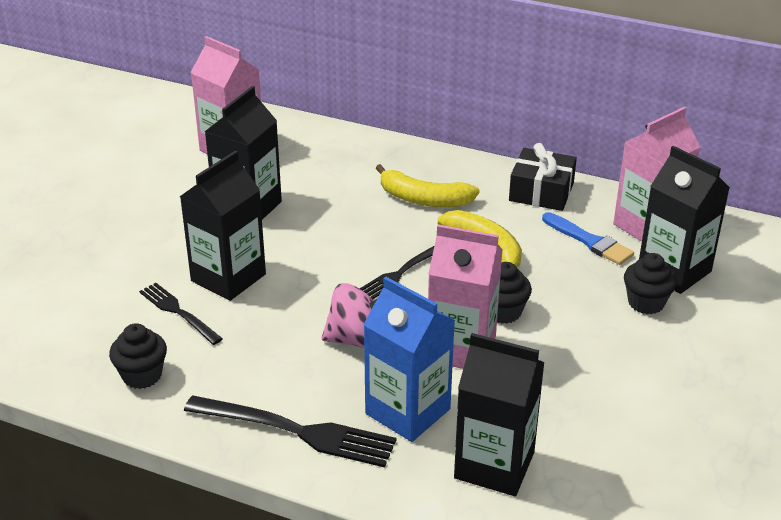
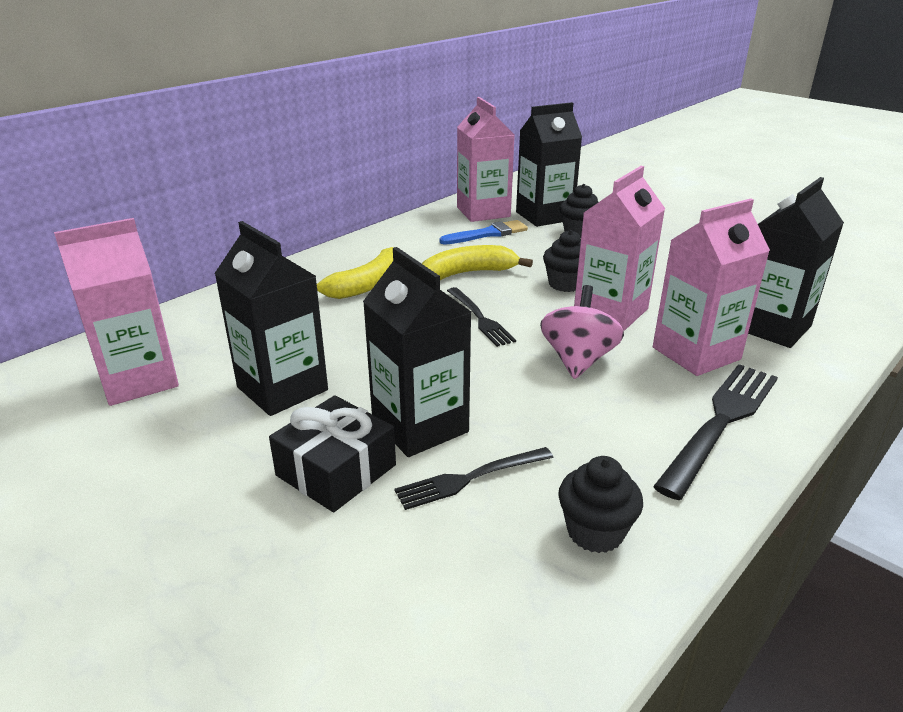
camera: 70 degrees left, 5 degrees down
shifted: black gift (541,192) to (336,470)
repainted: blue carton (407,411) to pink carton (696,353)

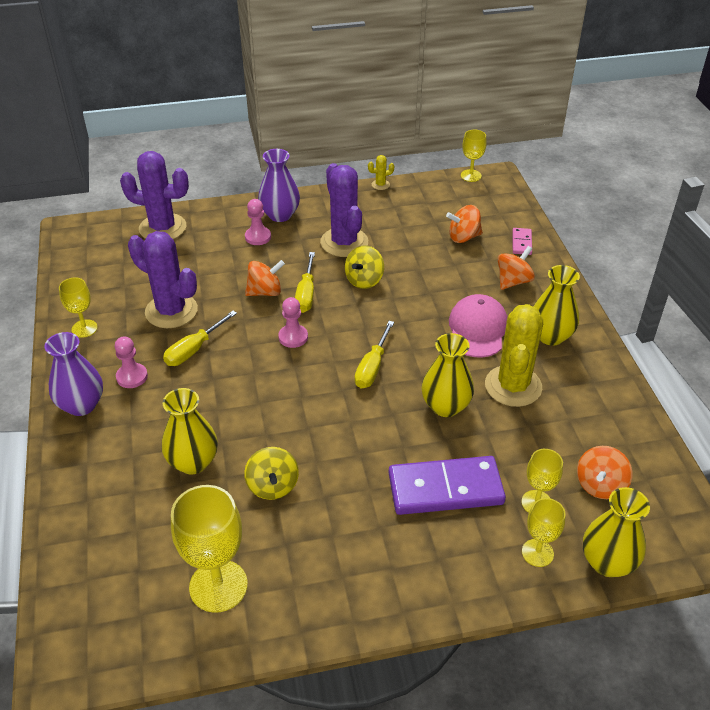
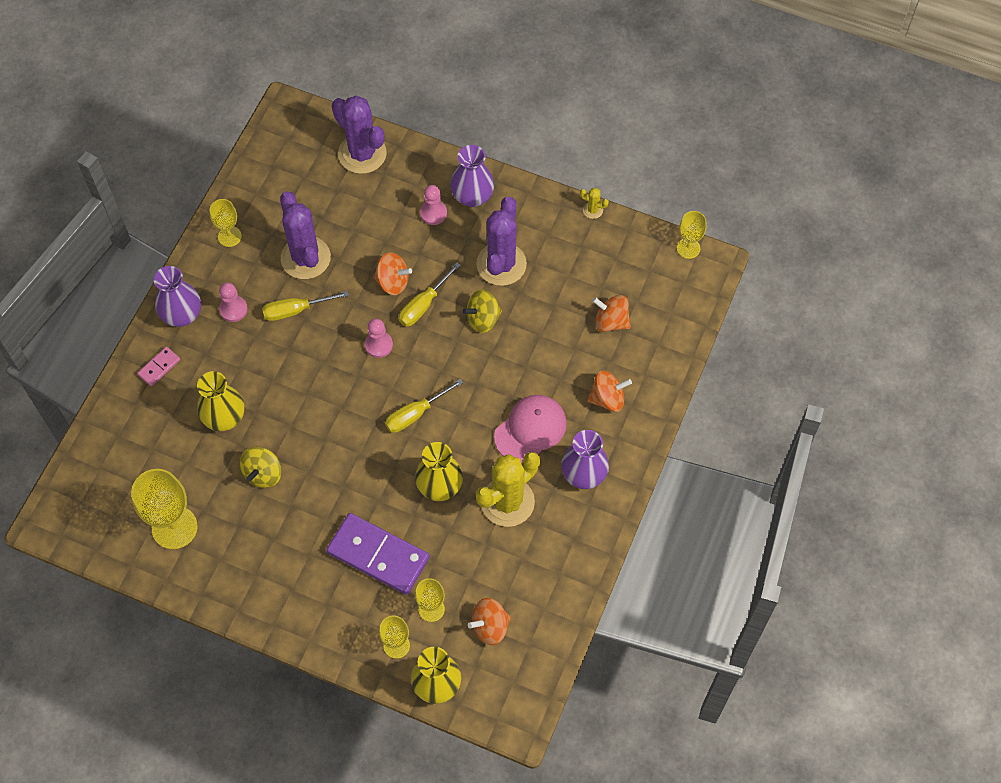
camera: 35 degrees right, 20 degrees up
shifted: pink domino (521,243) to (159,367)
repainted: yellow vase (550,336) to purple vase (583,474)

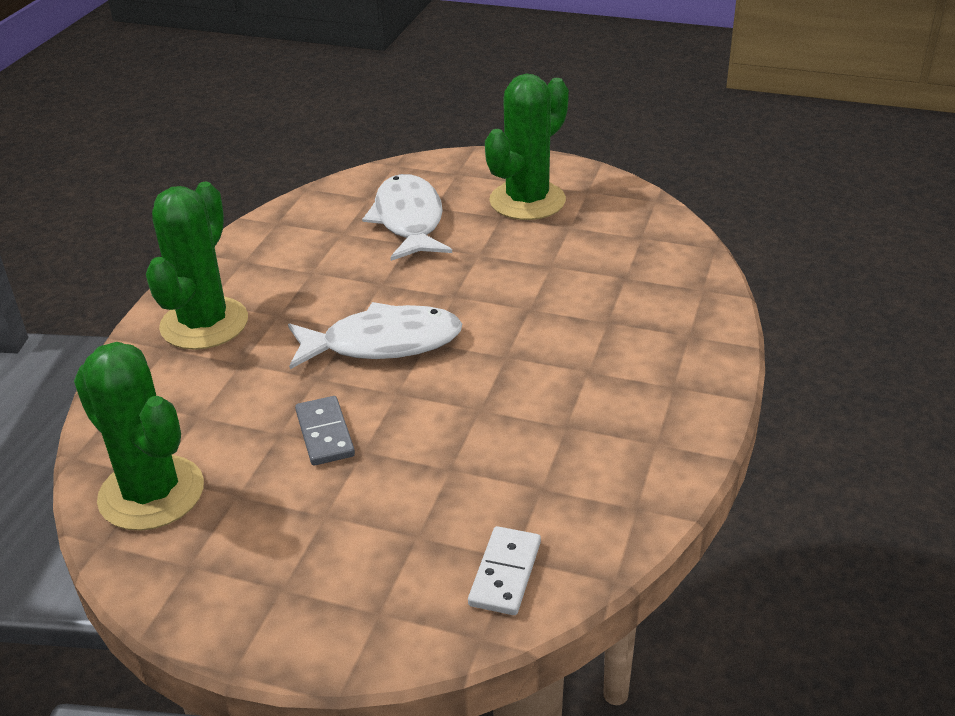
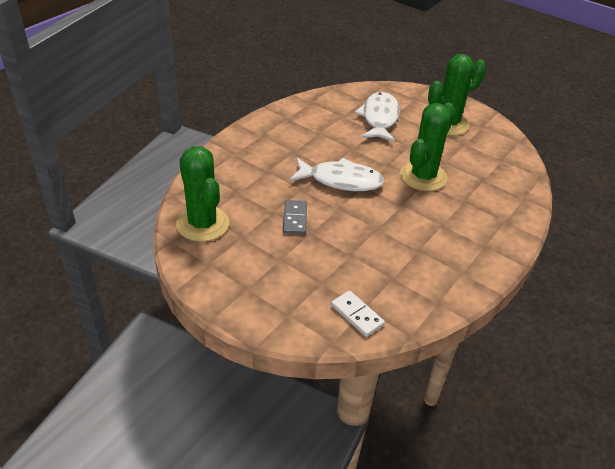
camera: 15 degrees right, 5 degrees up
shifted: green cactus (204,324) to (423,176)
rotated: white domino (505,573) = (357,315) 75 degrees counterclockwise

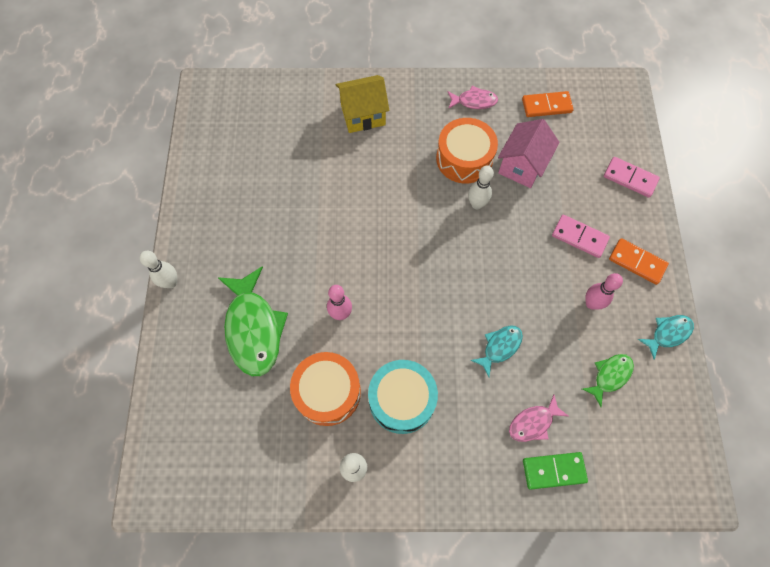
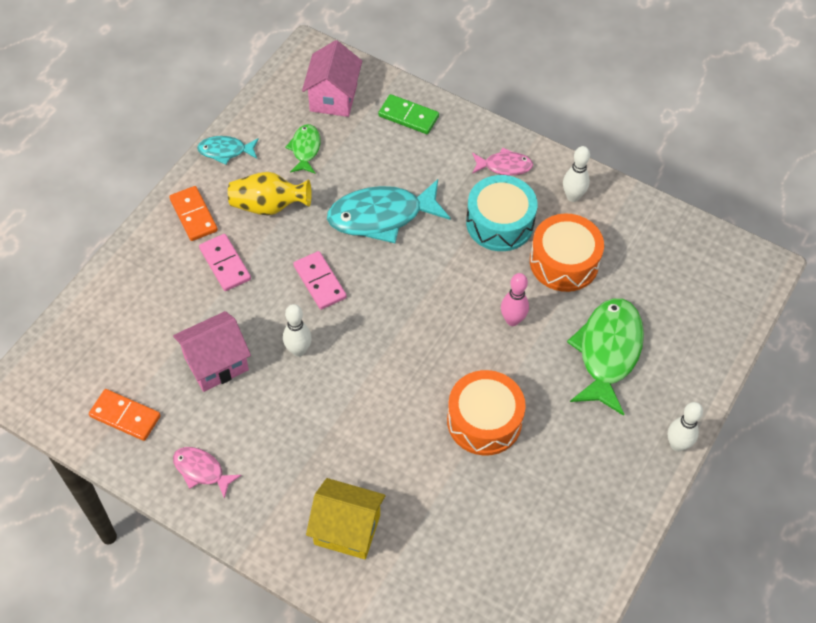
camera: 150 degrees left, 10 degrees down
new: pink house (333,97)
shifted: pink domino (630,178) to (320,282); orange drum (464,159) to (484,421); pink fish (533,422) to (504,166)
swapped: pink bowling pin (591,303) to yellow vase (269,206)
rotated: green fish (610,376) = (305,149) 105 degrees clockwise
scaled: turquoise fish (499,347) = (382,216) x1.92

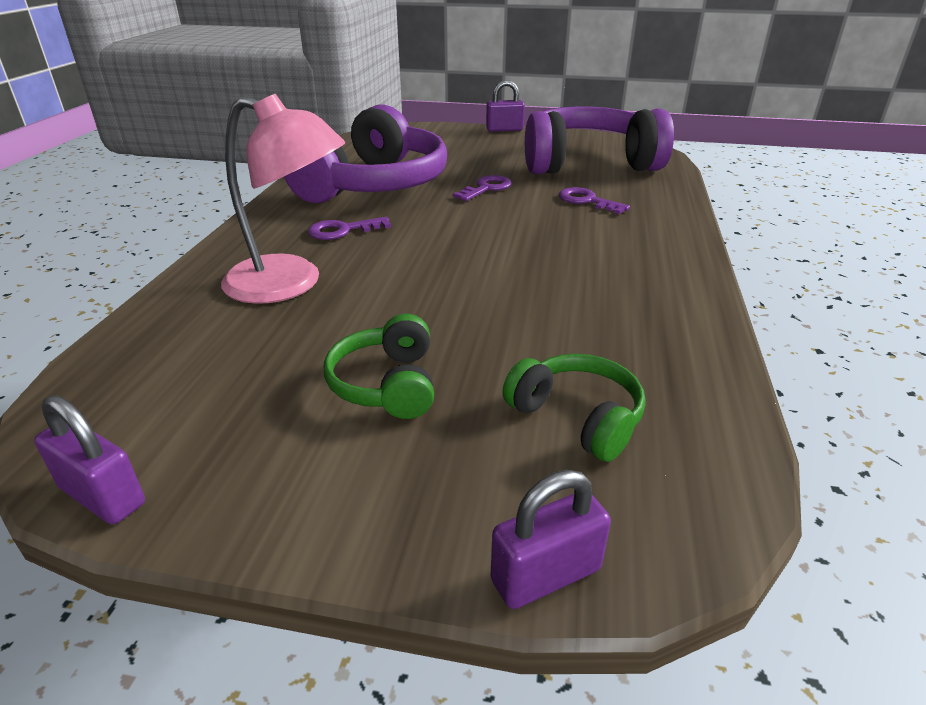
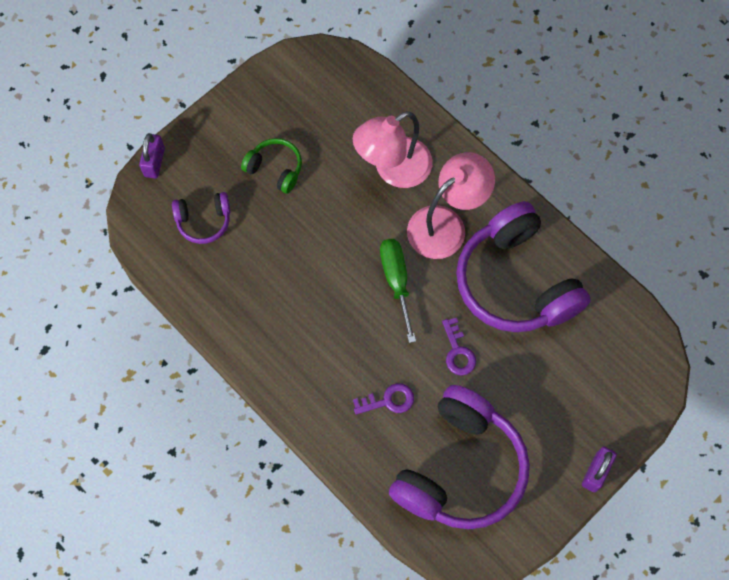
camera: 125 degrees right, 35 degrees up
gone: purple padlock (102,496)
new: green screwdriver (396,281)
swapped: purple key (342,230) to pink lamp (446,224)
repainted: green headphones (577,417) to purple headphones (204,221)

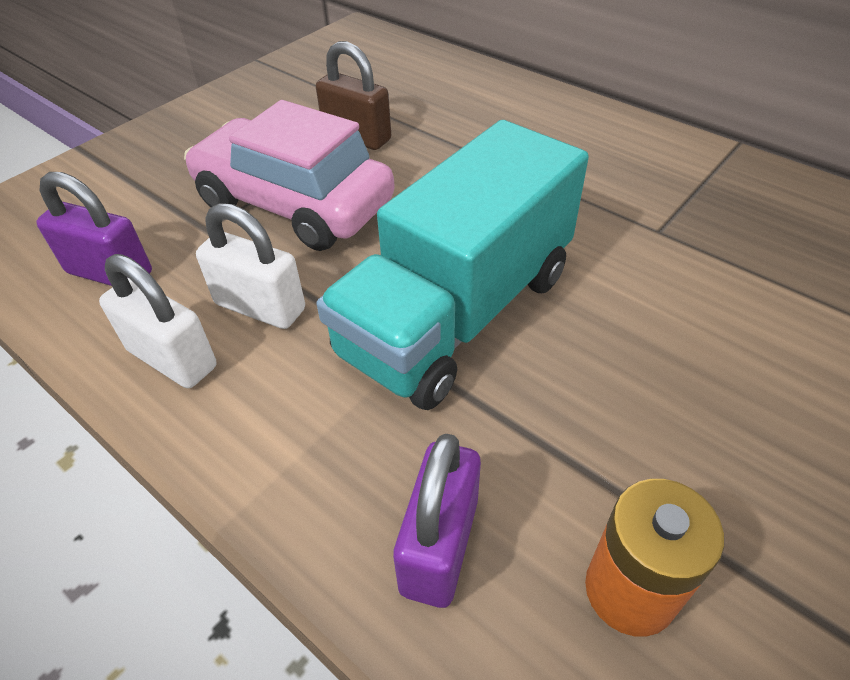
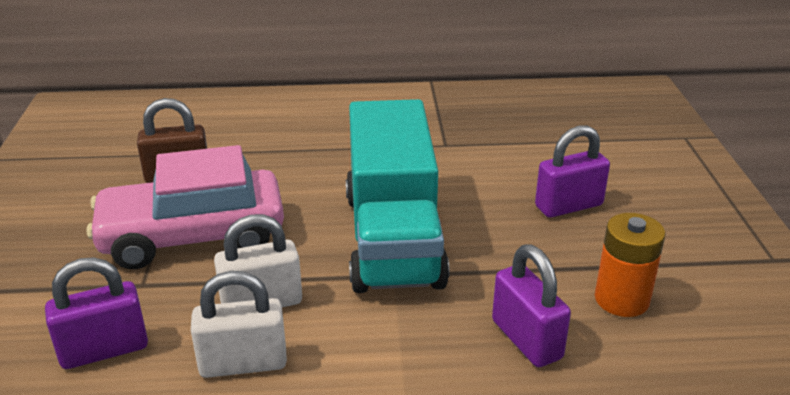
camera: 45 degrees left, 15 degrees down
new: purple padlock (568,206)

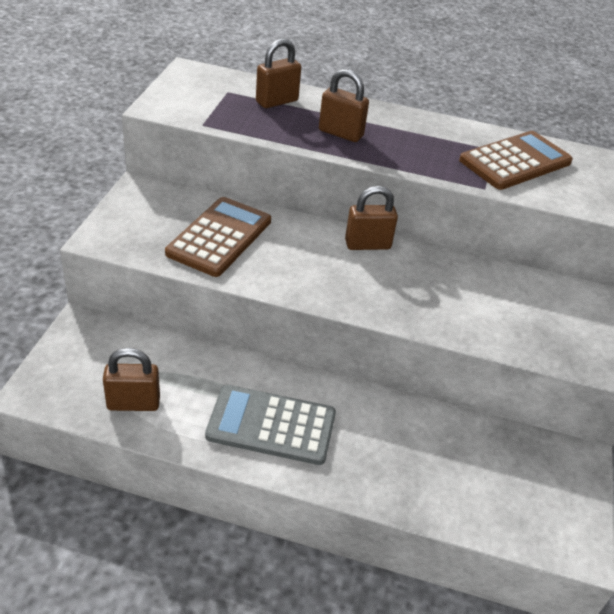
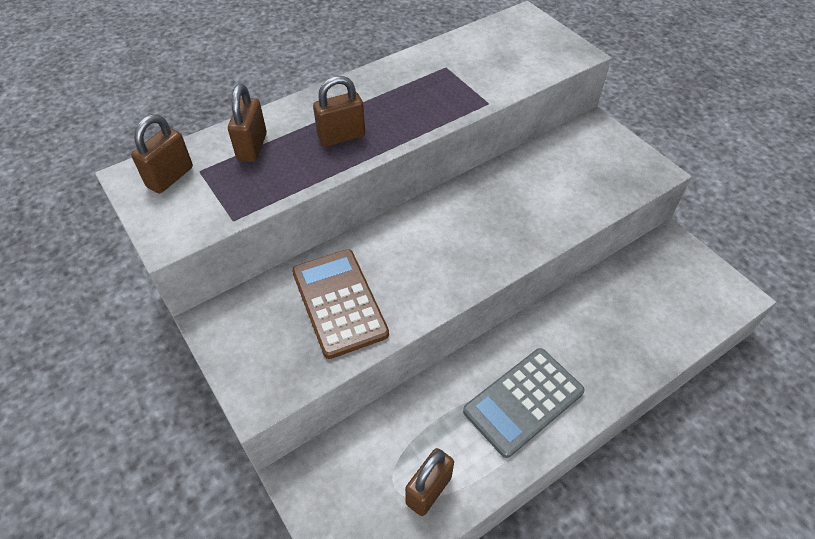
camera: 45 degrees left, 10 degrees up
gone: brown calculator (515,161)
shifted: brown padlock (367,244) to (170,177)

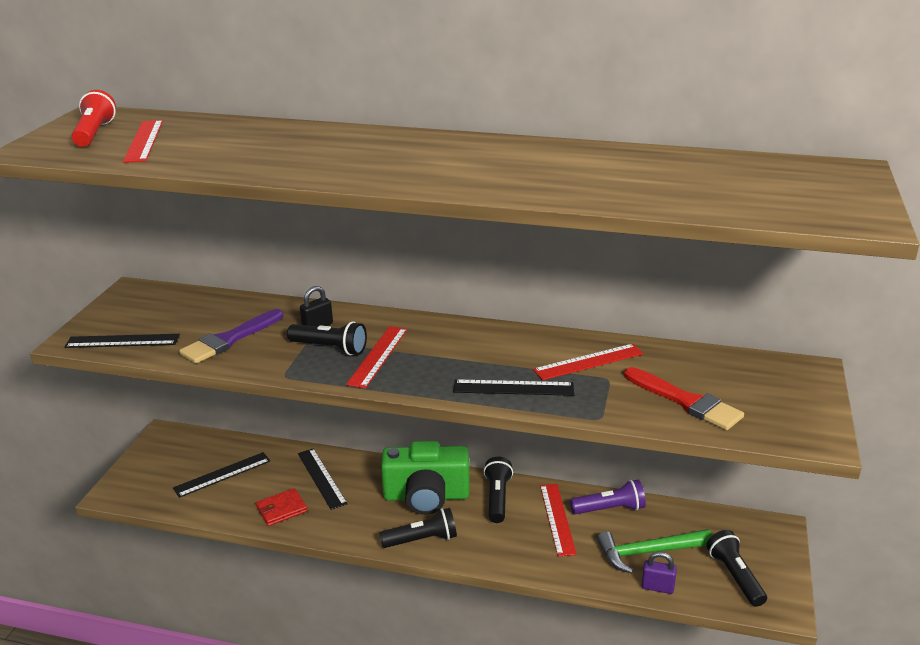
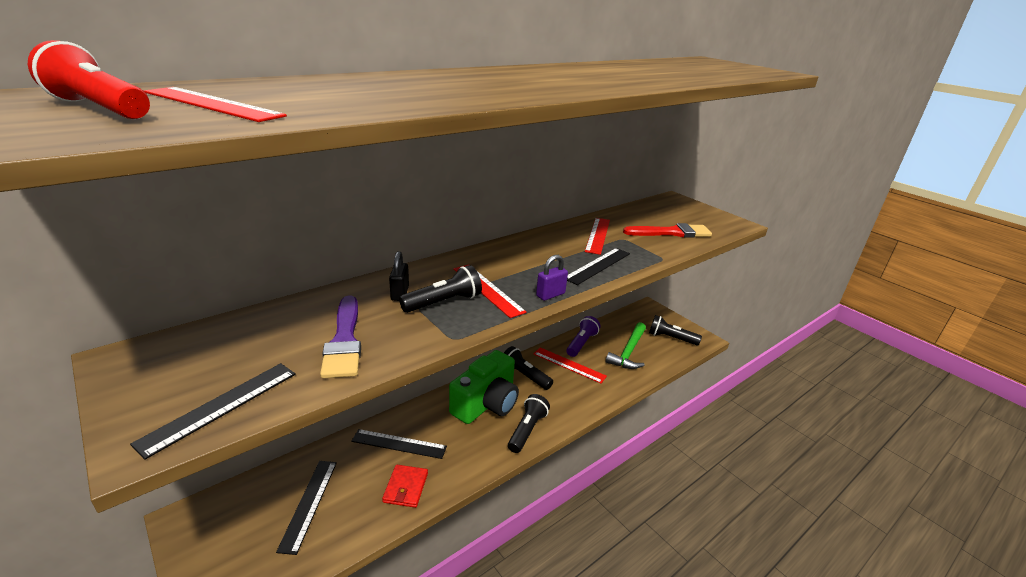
camera: 55 degrees left, 0 degrees up
shifted: purple padlock (657,587) to (550,295)

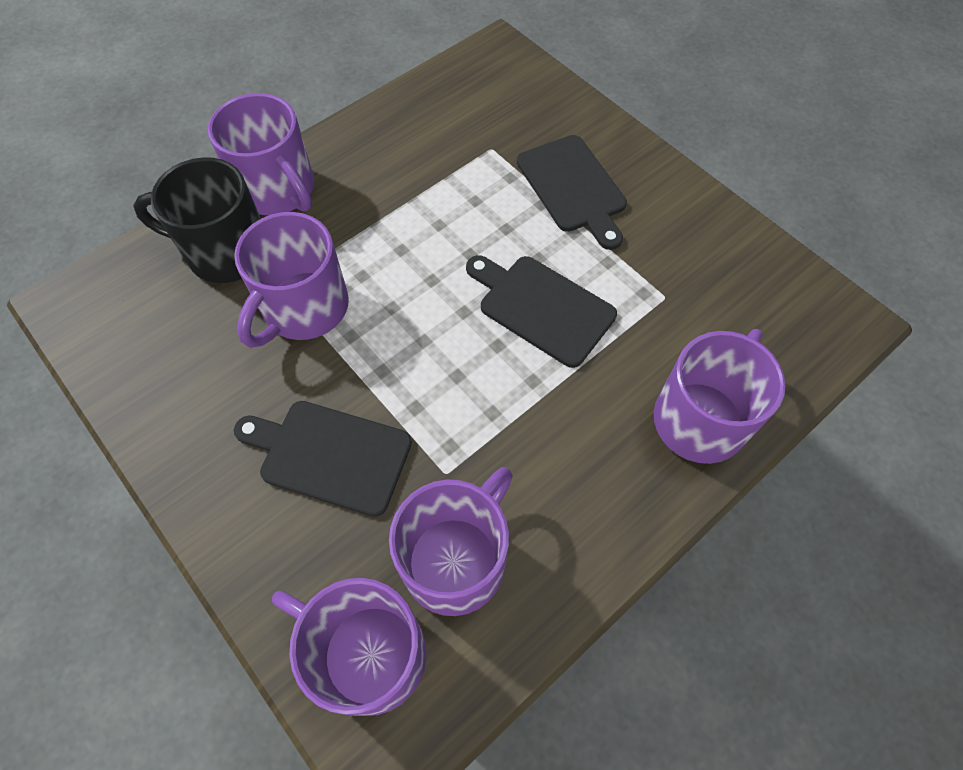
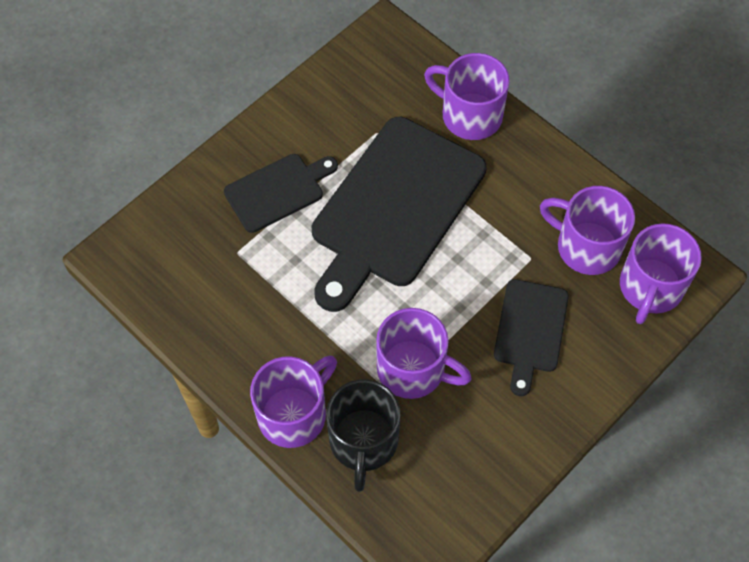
camera: 95 degrees left, 0 degrees up
scaled: black cutting board (542,307) = (394,208) x1.93

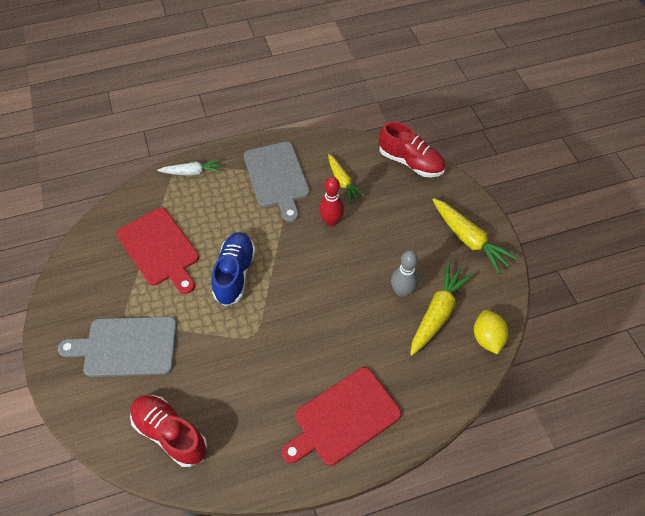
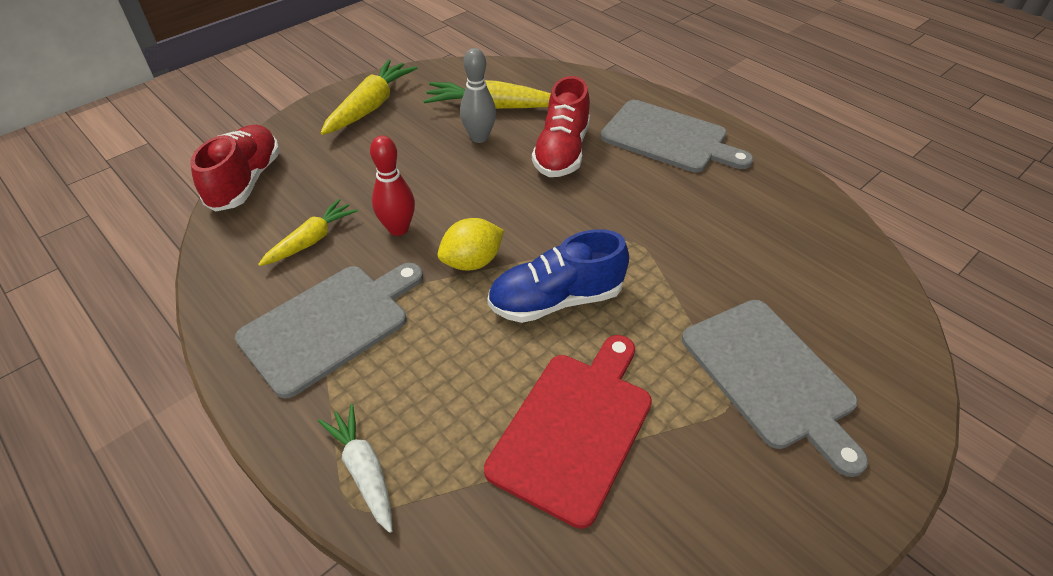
camera: 115 degrees left, 10 degrees down
shifted: yellow lemon (487,338) to (472,262); red shoe (170,433) to (561,152)
repainted: red cutting board (343,418) to grey cutting board (668,138)

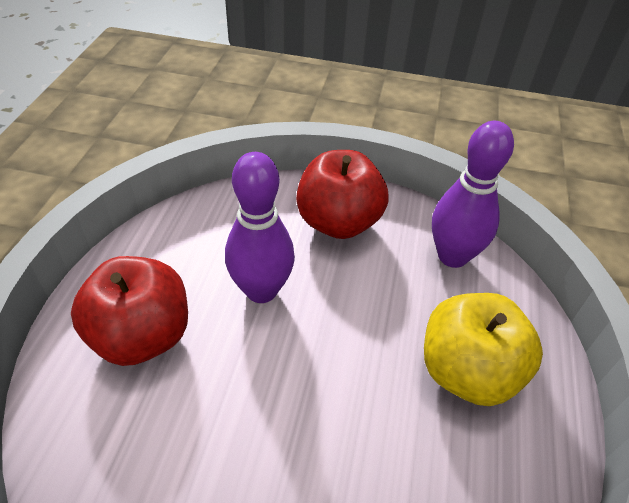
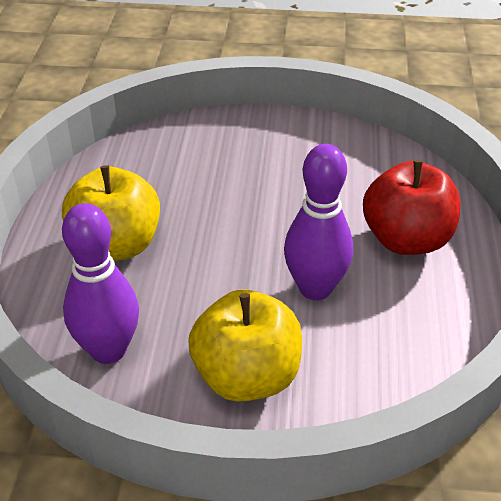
camera: 175 degrees right, 5 degrees down
repainted: red apple (338,222) to yellow apple (247,376)

